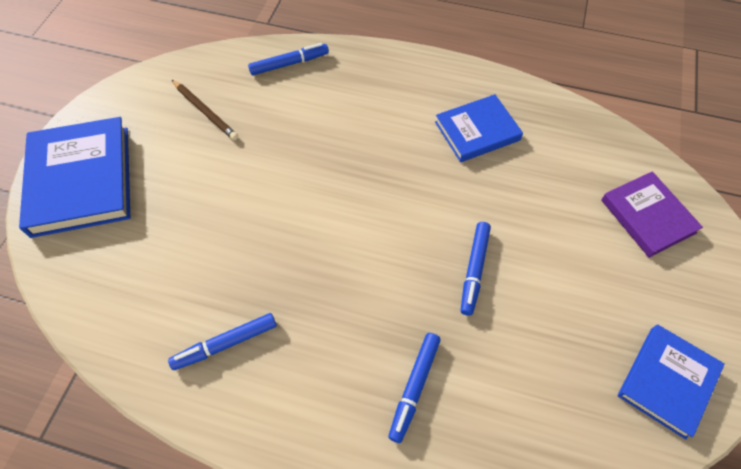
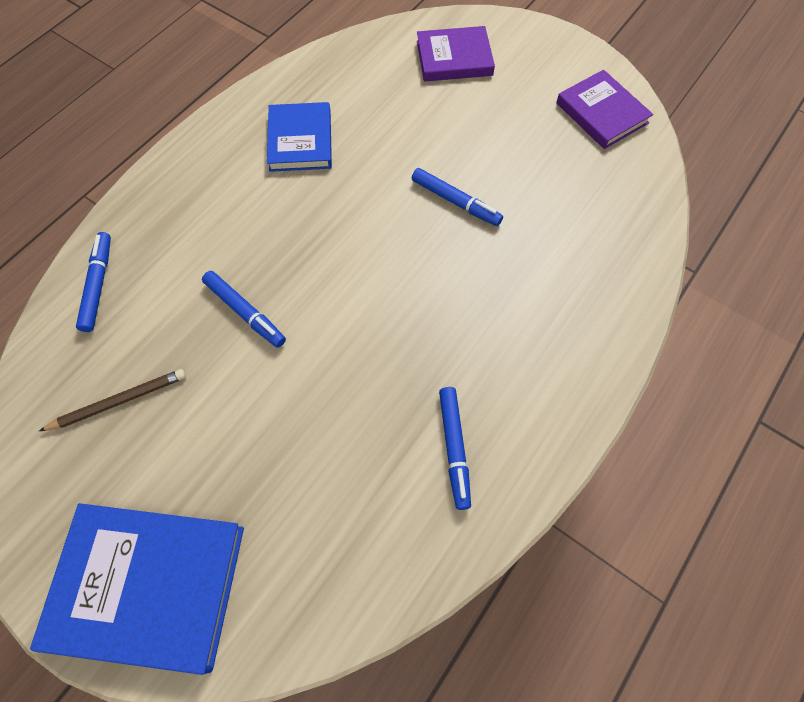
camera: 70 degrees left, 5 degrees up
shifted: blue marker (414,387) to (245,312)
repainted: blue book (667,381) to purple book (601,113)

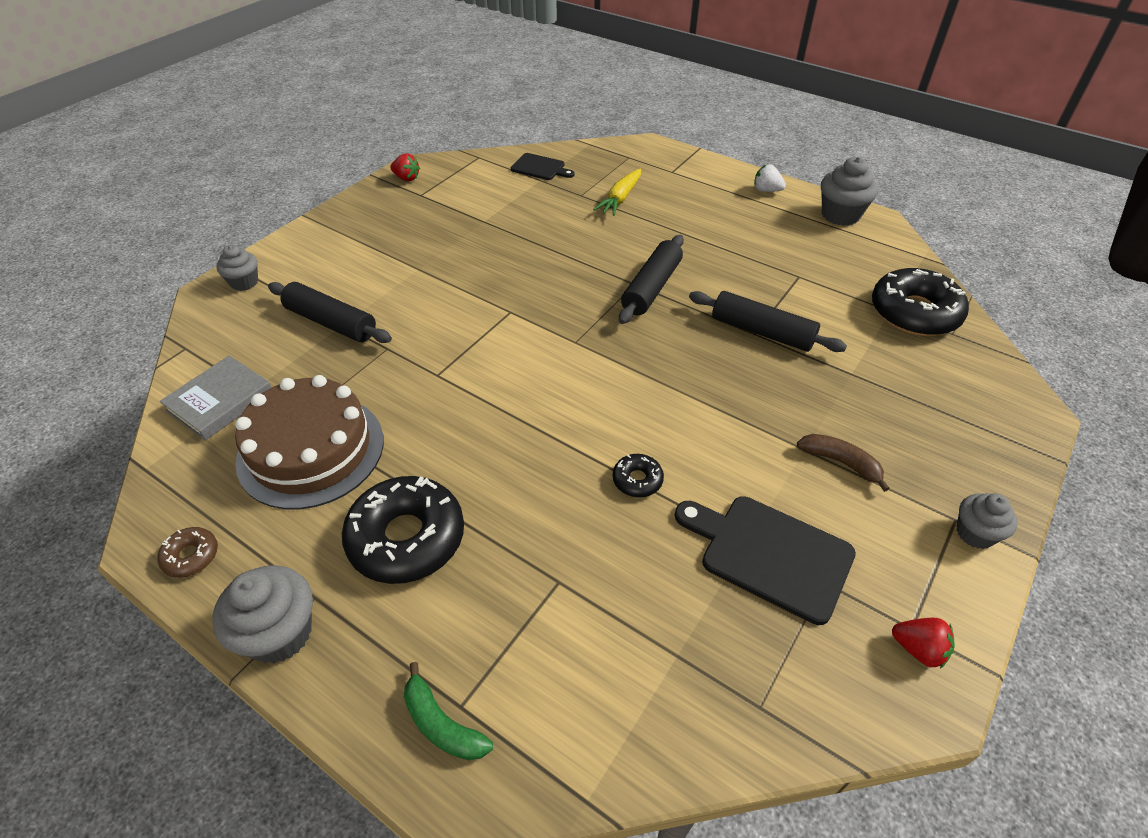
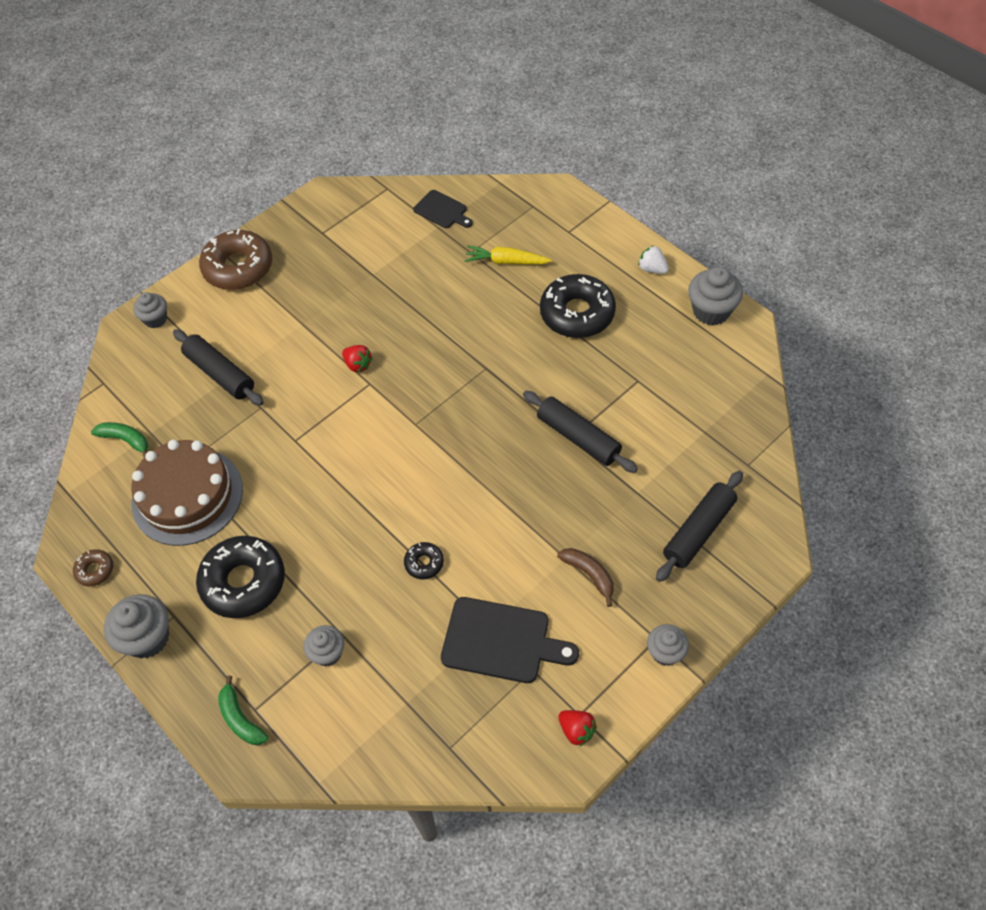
camera: 15 degrees right, 10 degrees up
new: brown donut (238,267); grey cupcake (327,653)
shifted: red strawberry (406,178) to (358,365); black donut (914,313) to (577,313); black rolling pin (652,288) to (699,531)
swapped: grey book (220,401) to green banana (126,440)
rotated: black cutting board (770,554) = (501,641) 150 degrees clockwise; yellow carrot (620,198) = (506,262) 60 degrees clockwise

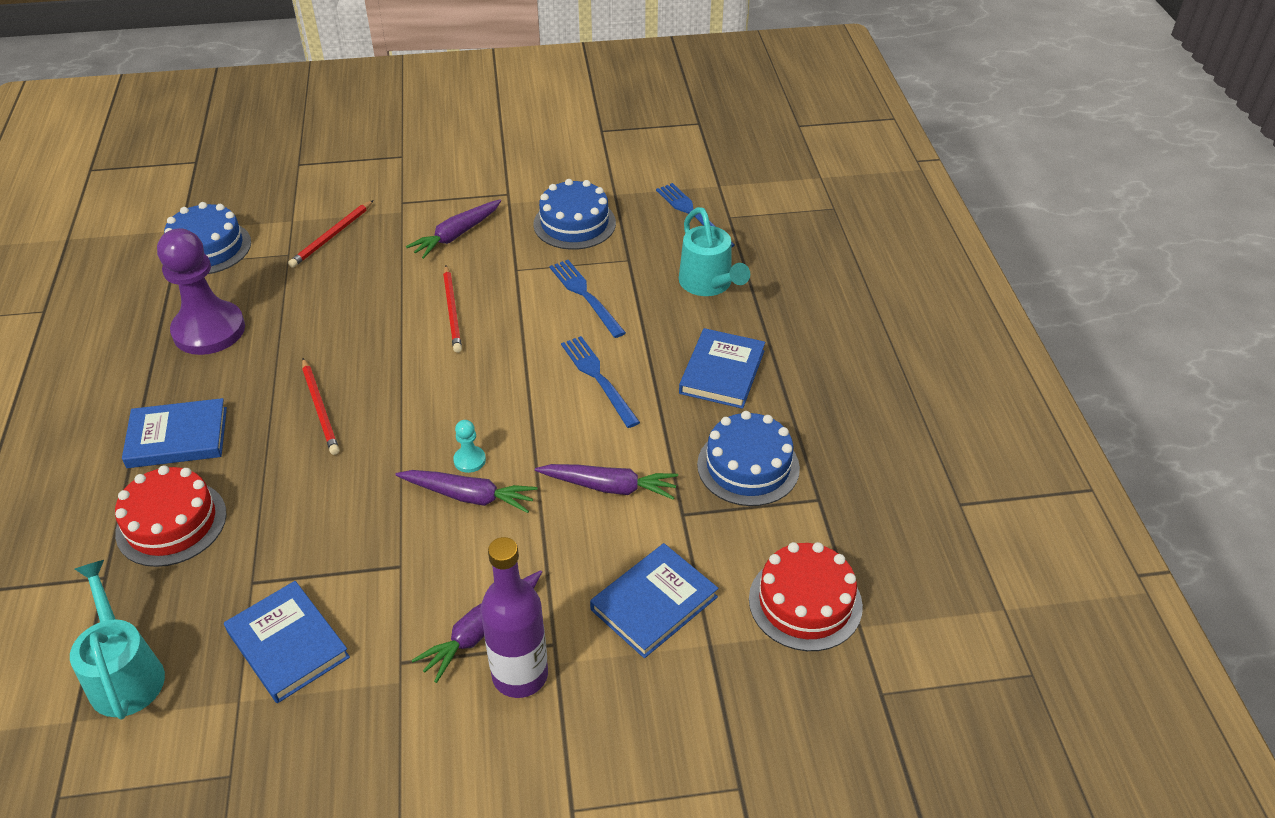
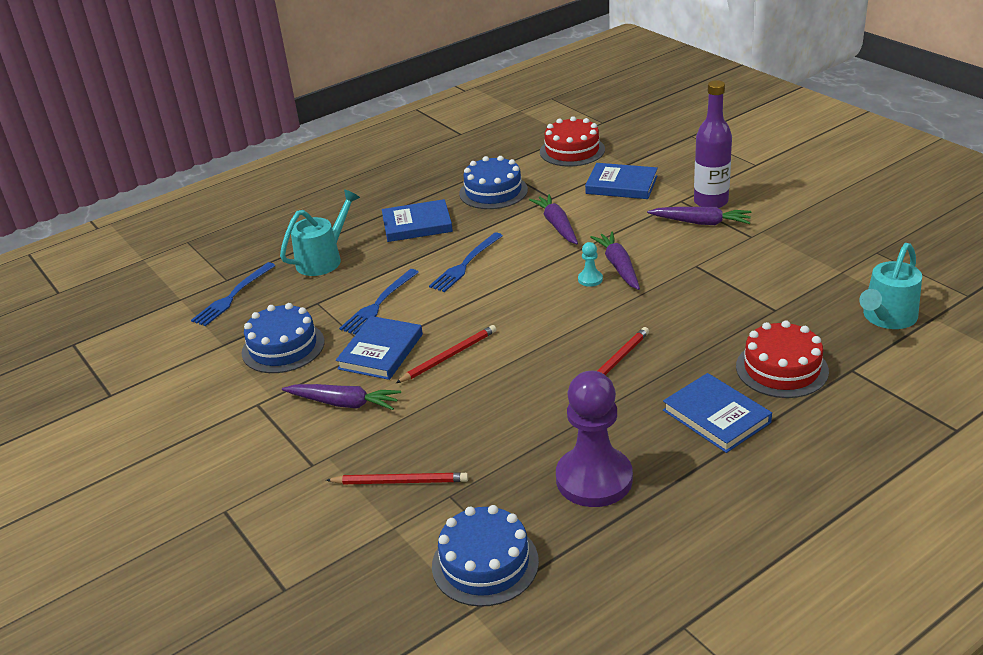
camera: 115 degrees left, 10 degrees down
shifted: blue book (288,644) to (381,351)

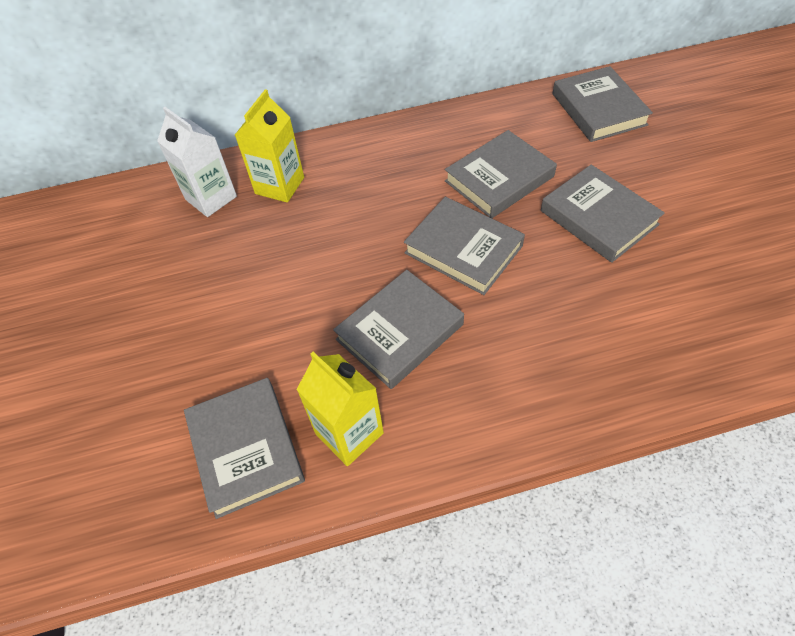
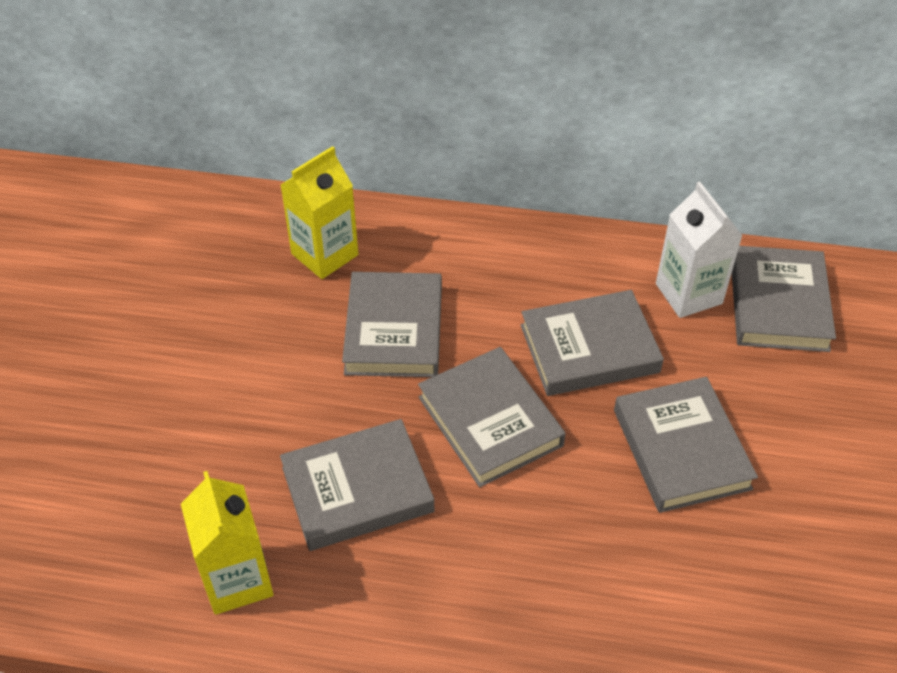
camera: 20 degrees right, 5 degrees down
shifted: grey book (246,449) to (394,330); white carton (211,198) to (688,293)

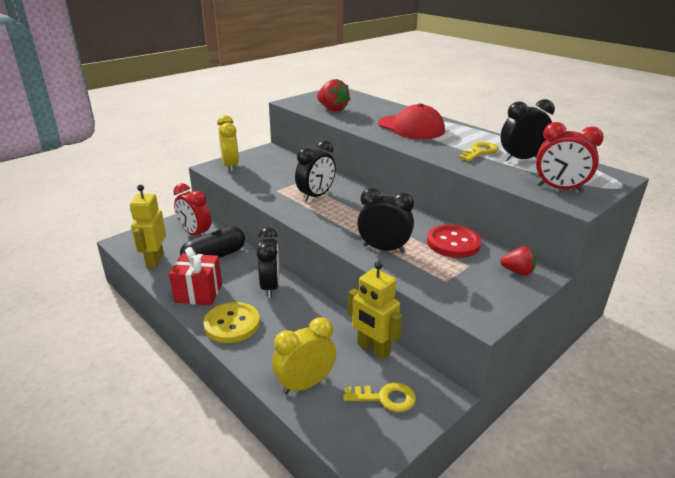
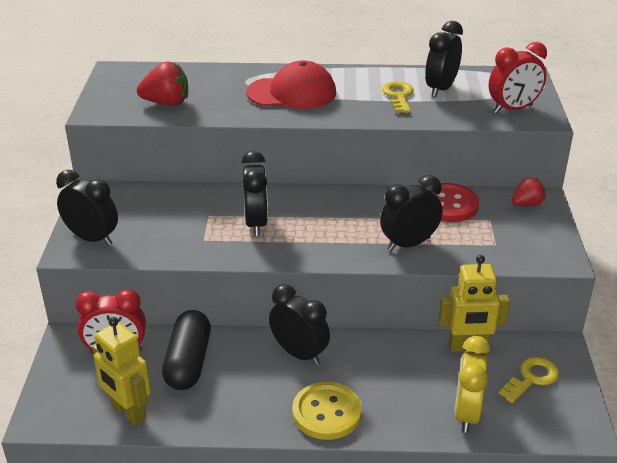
camera: 45 degrees left, 5 degrees up
gone: red gift (198,293)
repainted: yellow clock (230,166) to black clock (92,238)

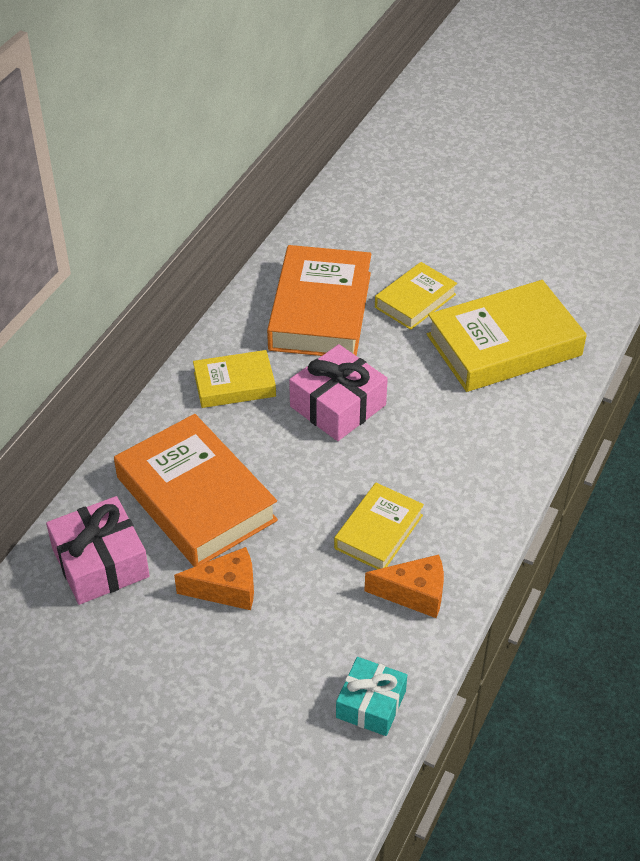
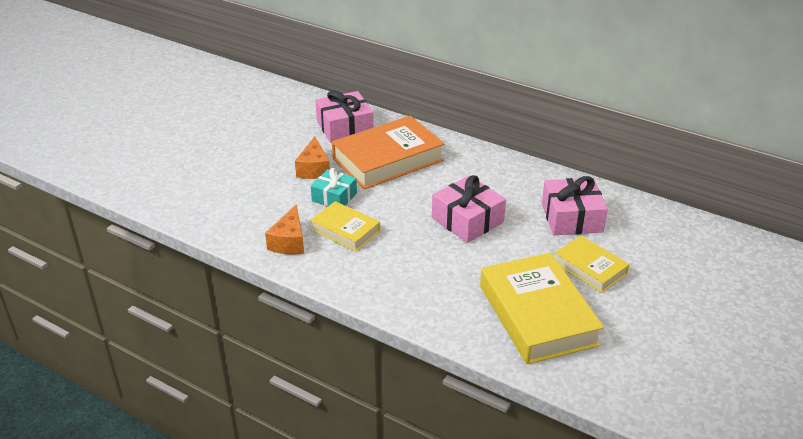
camera: 95 degrees right, 10 degrees down
gone: yellow book (234,384)
shifted: turquoise gift (371,704) to (334,197)
swapped: orange book (320,311) to pink gift (571,218)

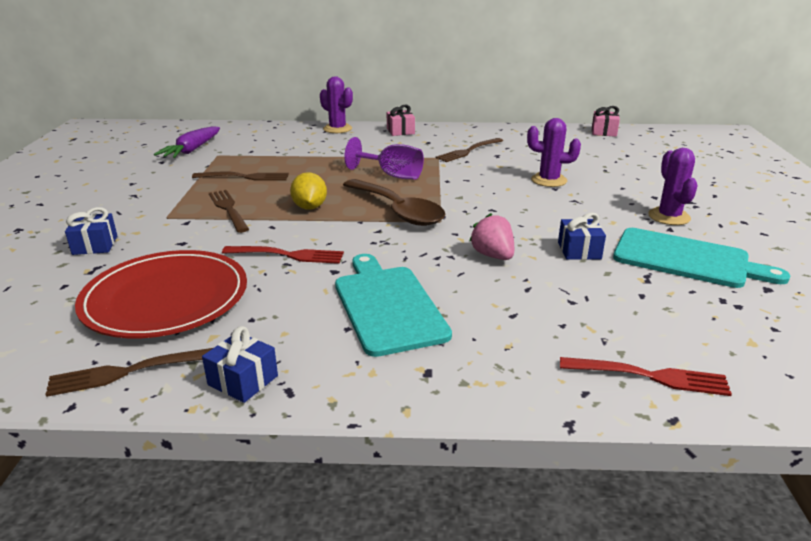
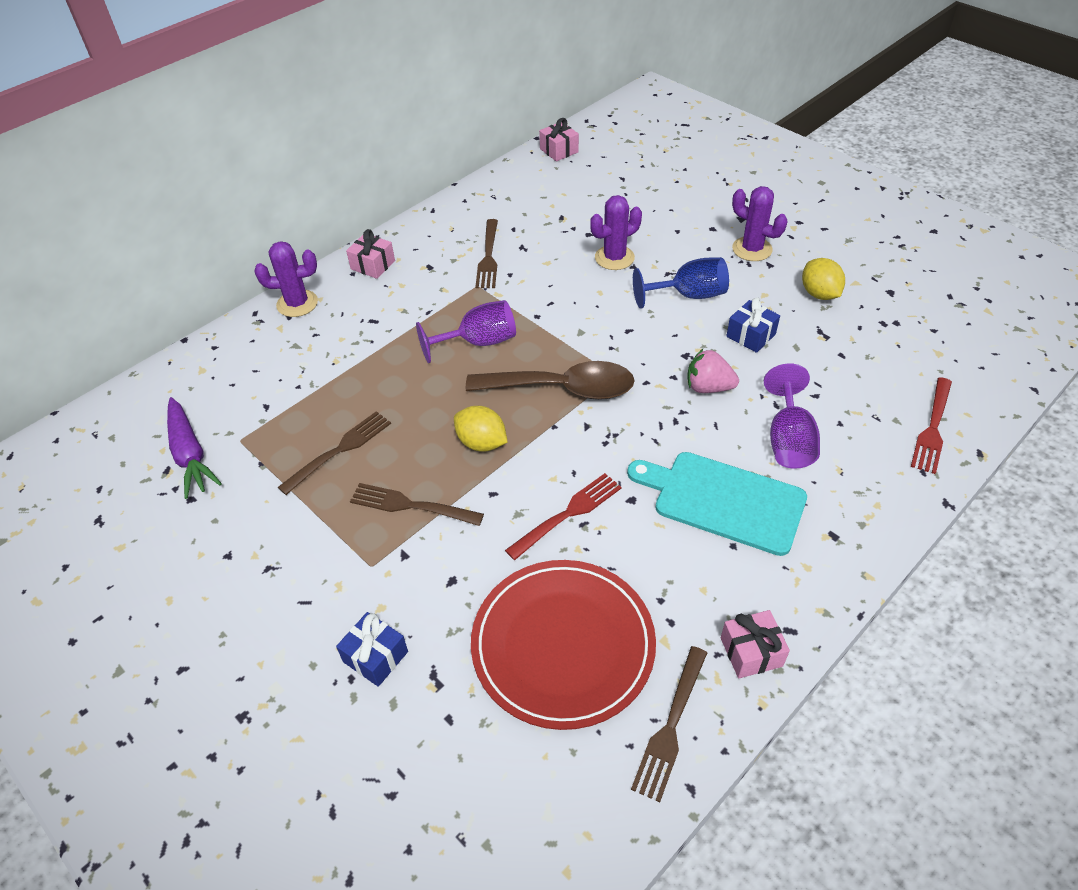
camera: 45 degrees left, 20 degrees up
new: blue goblet (688,295); purple goblet (788,440)
swapped: turquoise cutting board (686,259) to yellow lemon (819,294)
repainted: blue gift (243,380) to pink gift (751,652)
rotated: red fork (649,376) = (932,428) 150 degrees clockwise

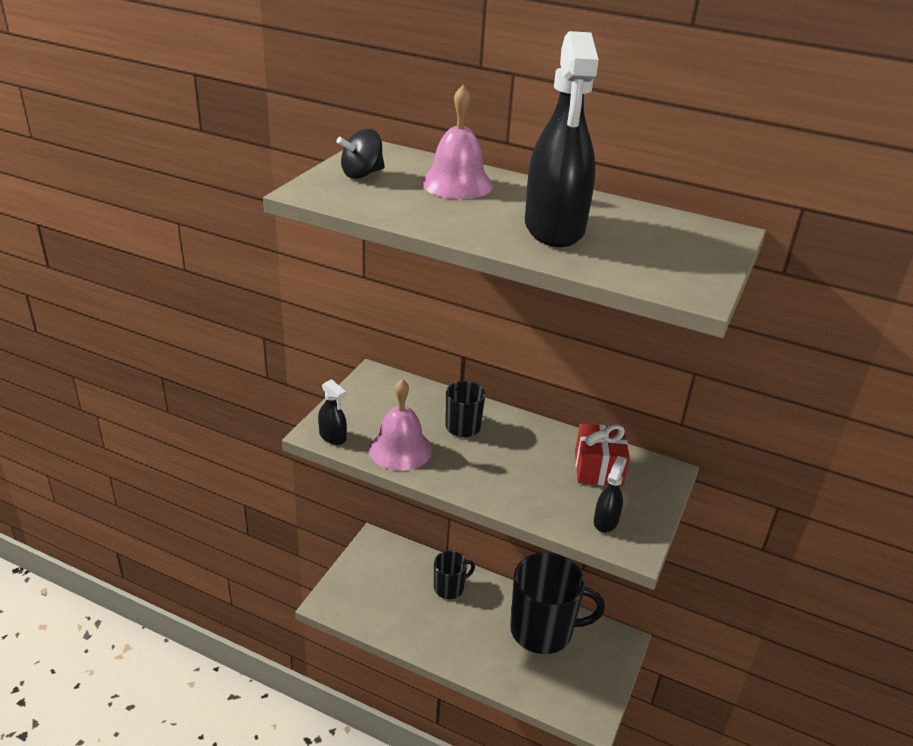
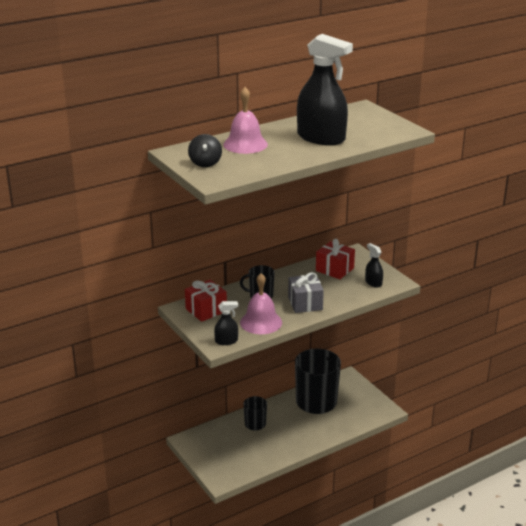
camera: 55 degrees left, 5 degrees down
new: red gift (206,310); grey gift (305,303)

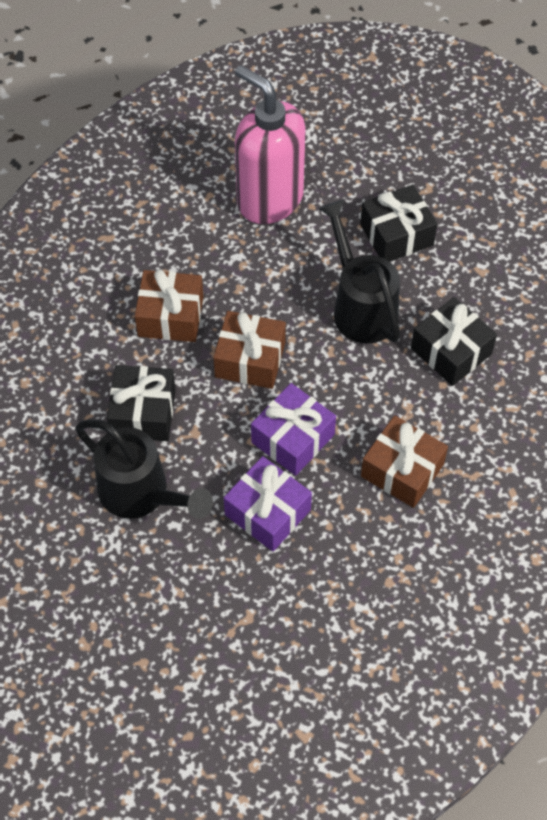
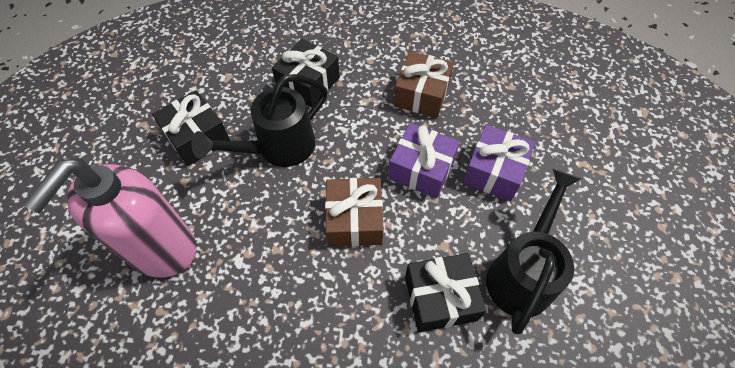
camera: 105 degrees left, 0 degrees up
gone: brown gift (170,316)

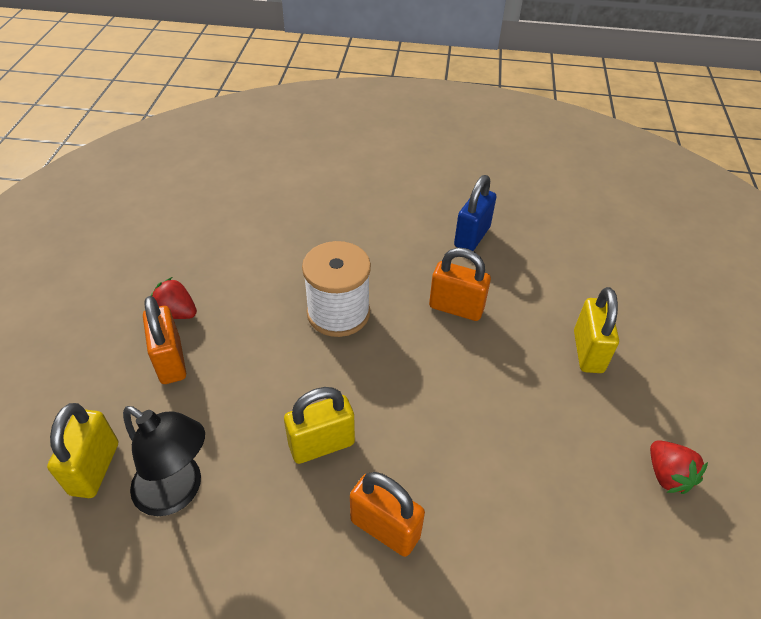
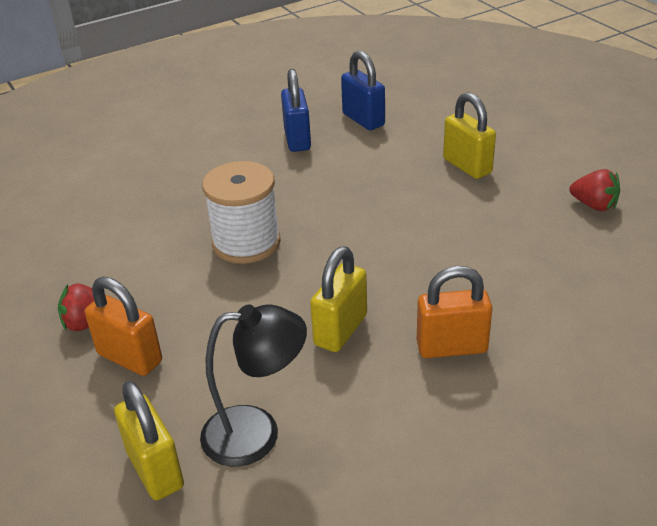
camera: 35 degrees left, 10 degrees down
gone: orange padlock (456,308)
new: blue padlock (363,120)

